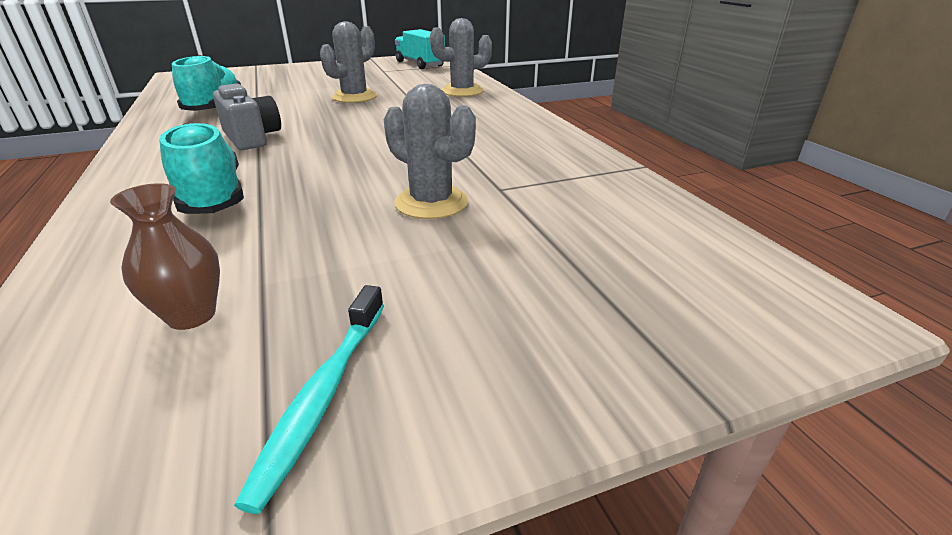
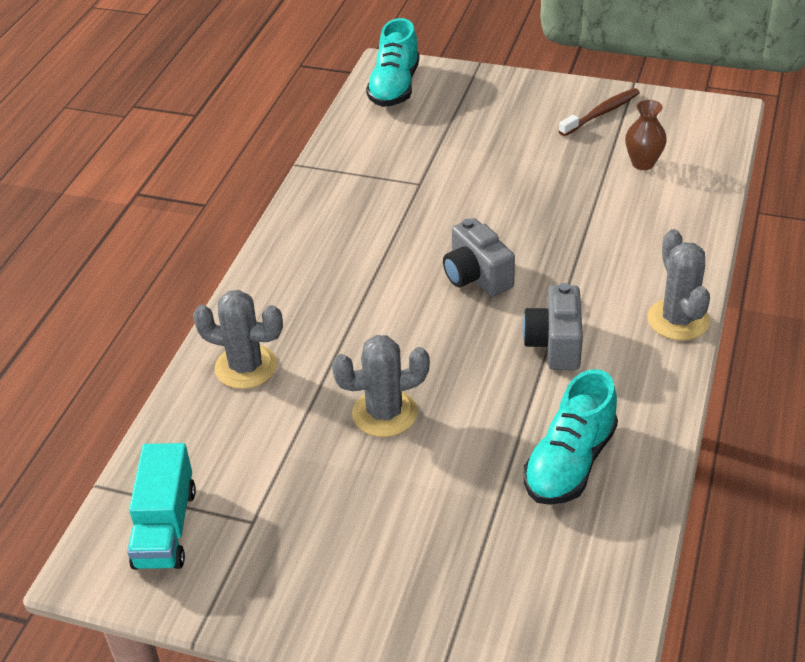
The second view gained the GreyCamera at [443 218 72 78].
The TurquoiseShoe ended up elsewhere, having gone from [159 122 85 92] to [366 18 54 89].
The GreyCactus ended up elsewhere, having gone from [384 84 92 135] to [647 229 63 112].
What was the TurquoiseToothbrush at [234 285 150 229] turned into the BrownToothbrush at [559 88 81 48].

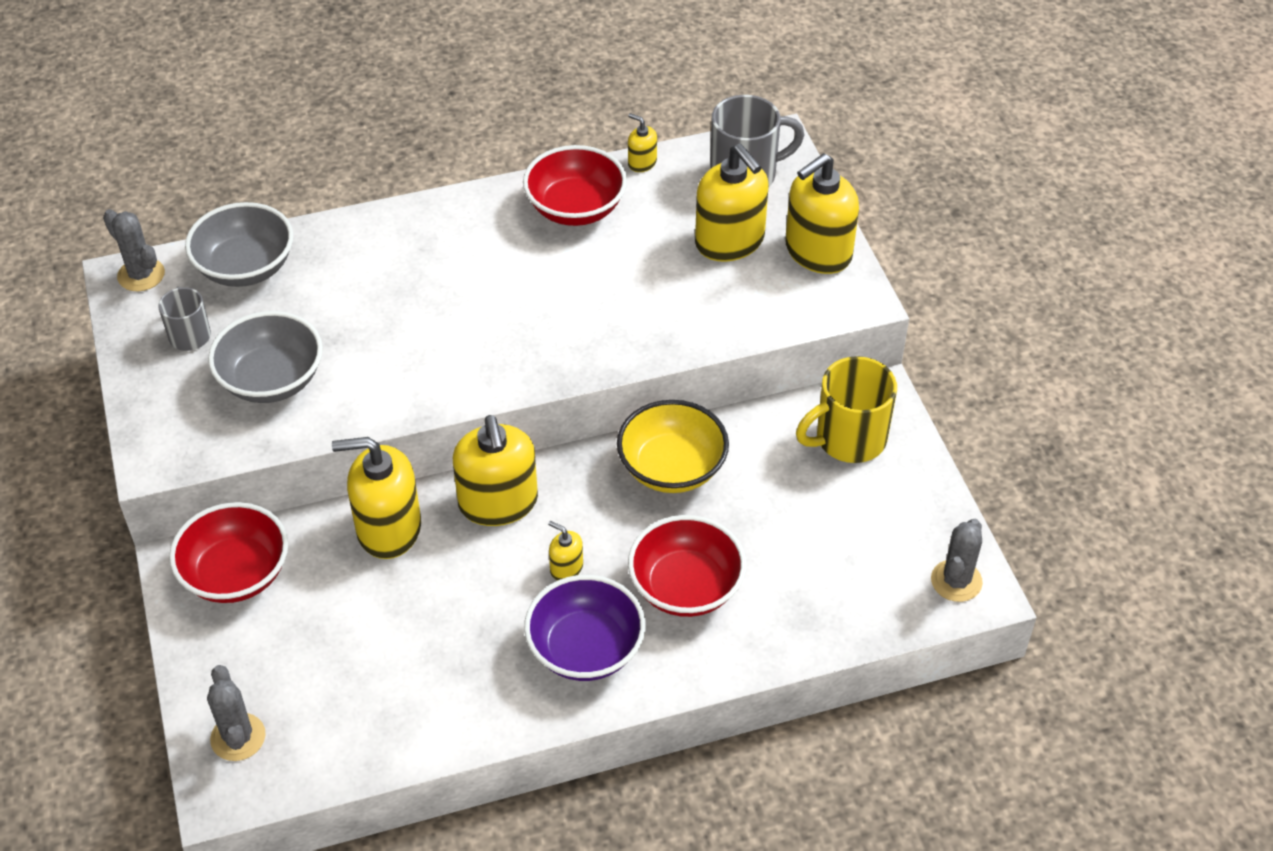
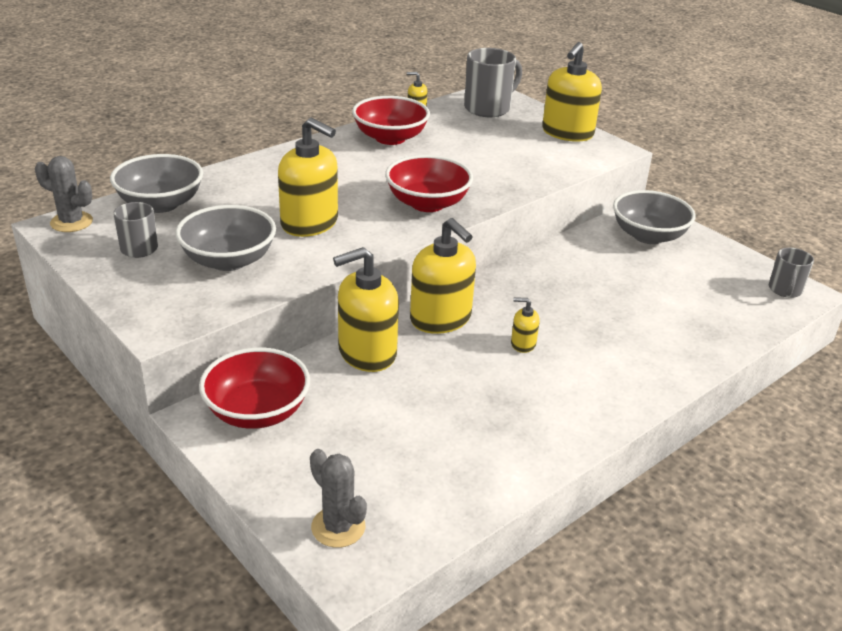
The second view lost the PurpleBowl at [524 575 122 106].
The second view lost the YellowBowl at [617 400 112 93].
The RedBowl ended up elsewhere, having gone from [628 515 118 102] to [385 155 88 57].
The YellowSoapDispenser ended up elsewhere, having gone from [695 144 74 118] to [278 118 60 119].
Where the YellowMug stood at [796 356 101 107], the GreyBowl came to stand at [613 190 83 54].
Where the GreyCactus stood at [931 519 52 83], the GreyMug came to stand at [769 248 45 50].

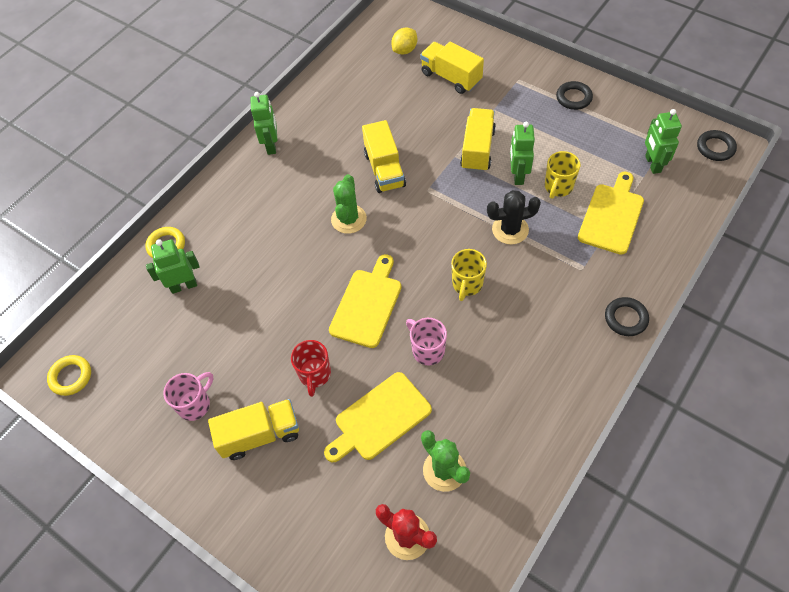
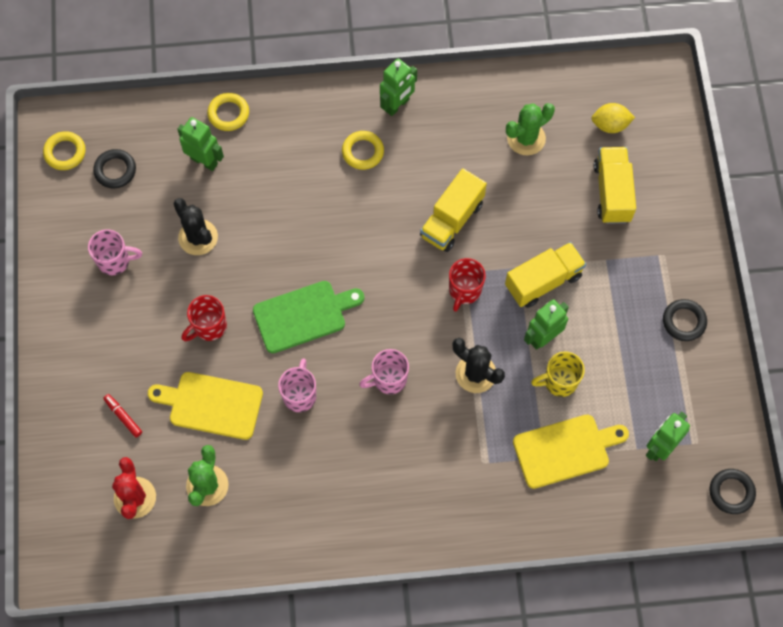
The second view lost the YellowTruck at [208 399 91 61].
The second view gained the RedMarker at [103 394 39 43].
The second view gained the BlackCactus at [173 198 45 57].
The second view gained the YellowRing at [342 131 42 39].
The second view gained the RedMug at [449 258 37 54].
The GreenCactus ended up elsewhere, having gone from [331 174 36 60] to [506 103 49 52].
The BlackRing ended up elsewhere, having gone from [605 297 44 39] to [93 149 43 39].
What was the YellowCuttingBoard at [329 254 72 94] turned into the GreenCuttingBoard at [253 281 111 72].
What was the YellowMug at [451 249 36 52] turned into the PinkMug at [359 349 50 45].

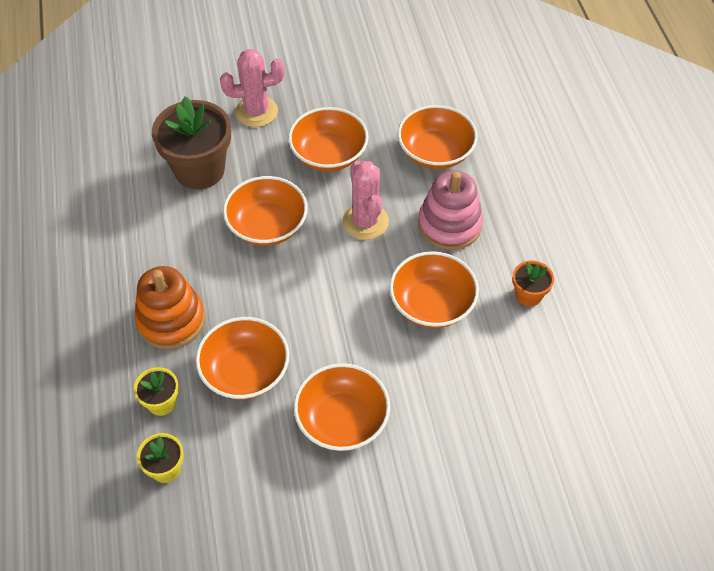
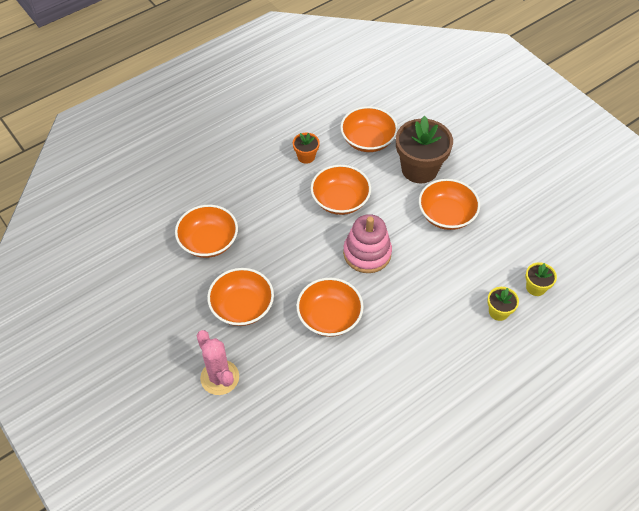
The second view lost the OrangeStackingToy at [134 266 71 83].
The second view lost the PinkCactus at [342 161 47 79].
The BrownFlowerPot ended up elsewhere, having gone from [152 96 79 93] to [396 116 57 67].
The OrangeBowl ended up elsewhere, having gone from [196 317 93 82] to [340 106 58 46].
The PinkStackingToy ended up elsewhere, having gone from [418 171 65 79] to [343 214 49 59].

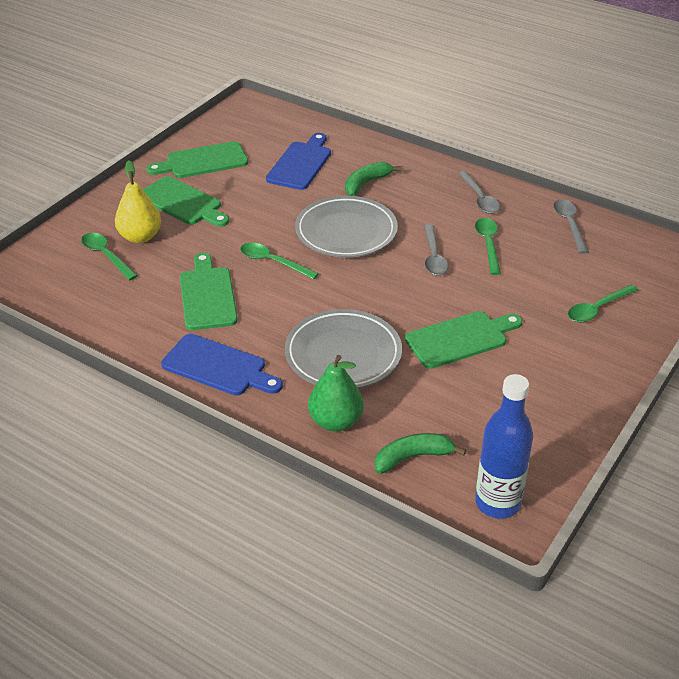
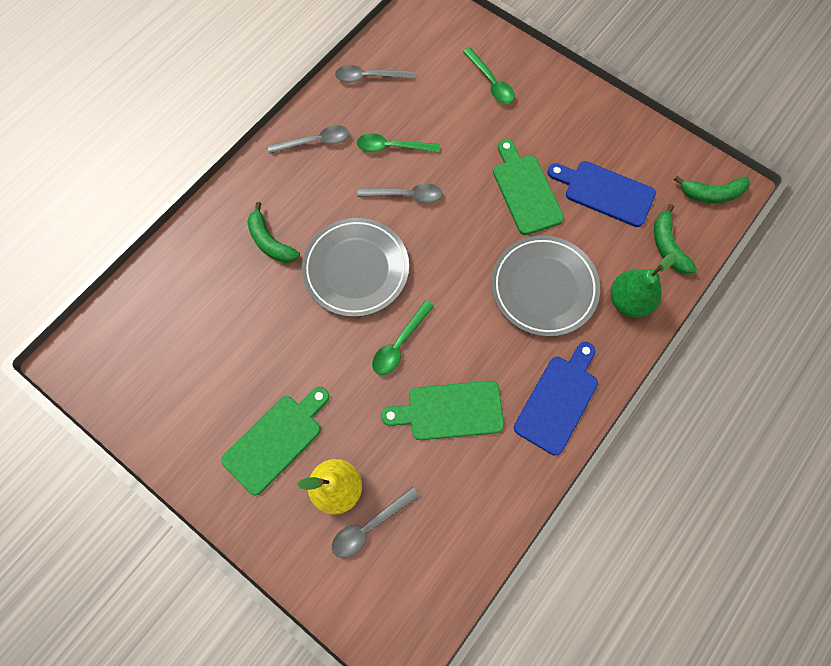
The second view lost the GreenCuttingBoard at [147 141 101 37].
The BlueCuttingBoard ended up elsewhere, having gone from [266 133 65 57] to [547 161 109 66].
Where the BlueBottle stood at [475 374 58 145], the GreenBanana came to stand at [674 176 76 27].
What was the GreenSpoon at [81 233 57 47] turned into the GreySpoon at [332 487 88 71].

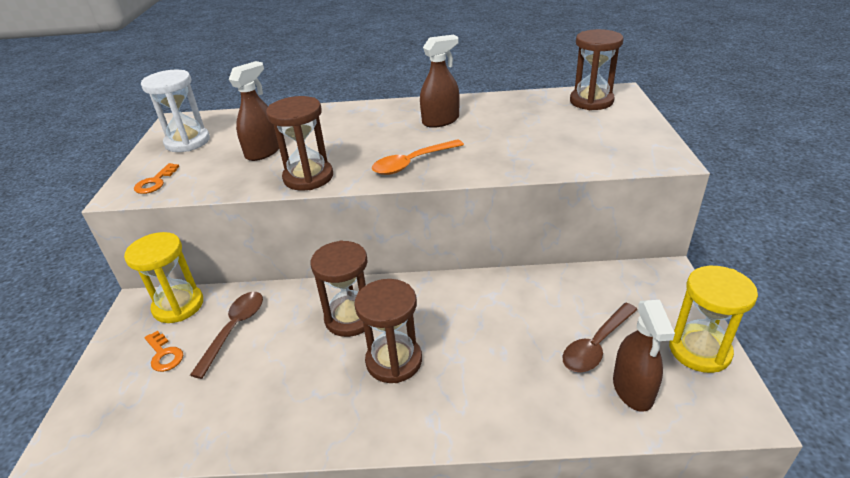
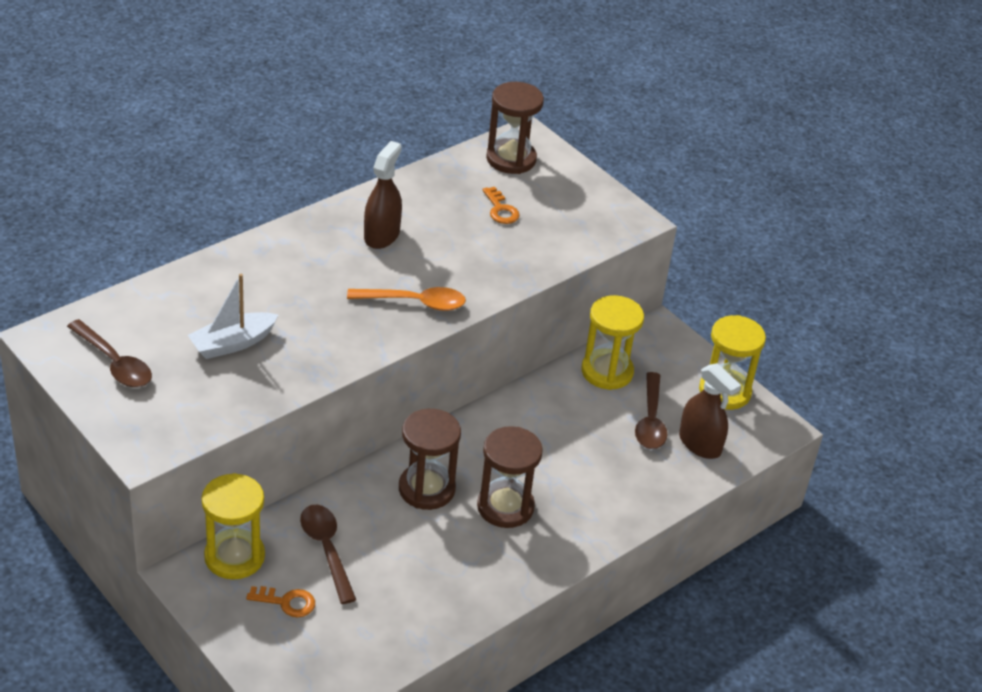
The second view lost the BrownHourglass at [266 96 67 94].
The second view gained the YellowHourglass at [581 295 63 95].
The OrangeKey ended up elsewhere, having gone from [134 163 45 31] to [482 187 38 37].
Where the WhiteHourglass stood at [141 70 69 82], the BrownSpoon came to stand at [67 319 85 69].
Where the BrownSprayBottle stood at [229 61 50 100], the WhiteBoat came to stand at [188 274 90 85].
The OrangeSpoon at [372 139 92 36] ended up facing another way, 105 degrees counterclockwise from before.

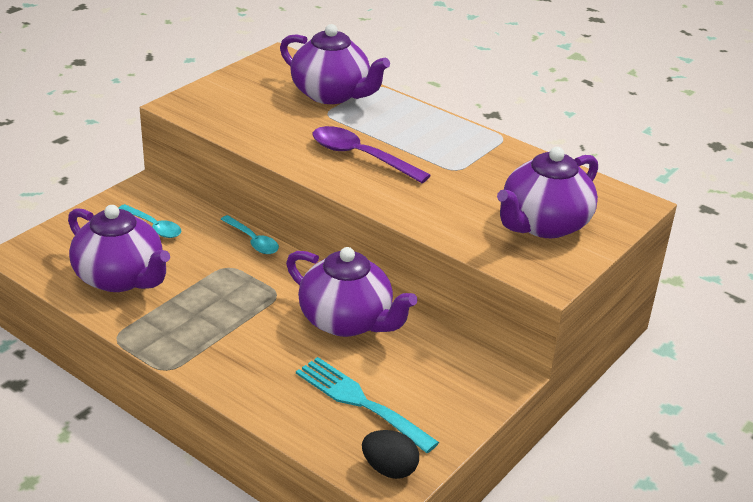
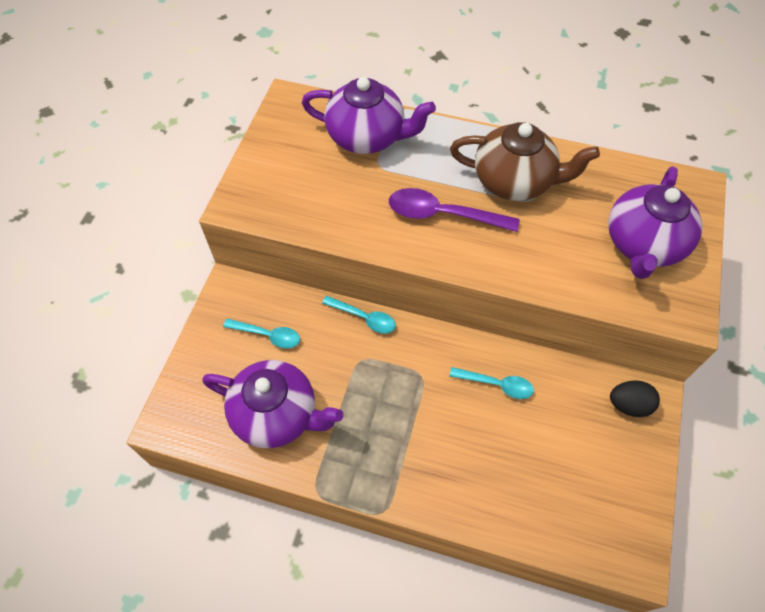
The second view lost the TurquoiseFork at [296 357 143 96].
The second view gained the BrownTeapot at [450 122 150 79].
The BlackEgg ended up elsewhere, having gone from [362 430 57 49] to [610 380 50 37].
Where the PurpleTeapot stood at [286 247 131 90], the TurquoiseSpoon came to stand at [449 367 85 32].

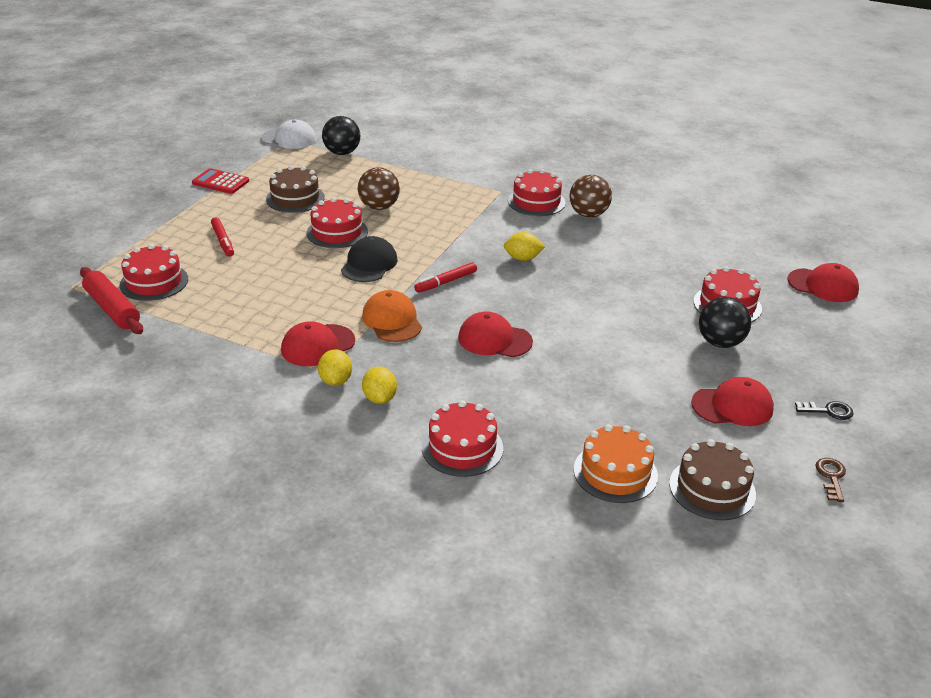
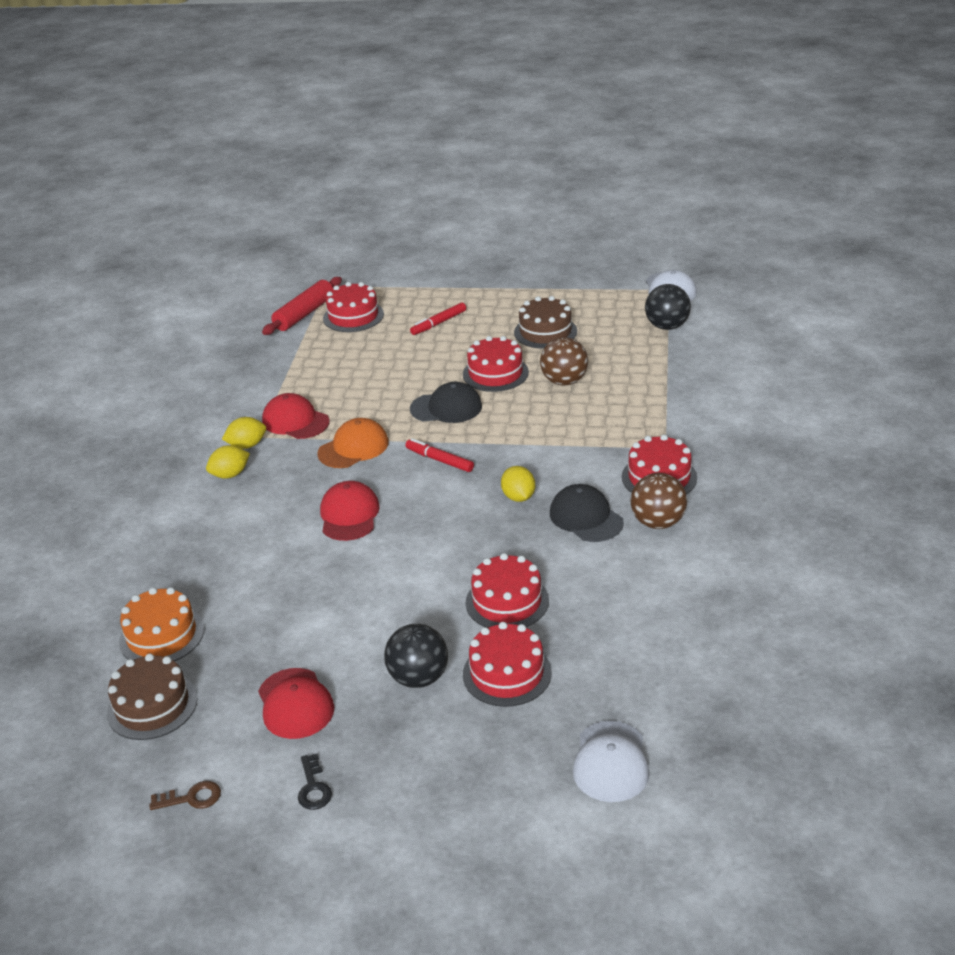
The second view lost the RedCalculator at [192 168 57 26].
The second view gained the BlackCap at [550 484 74 58].
The RedCake ended up elsewhere, having gone from [422 400 81 77] to [466 553 83 75].
What was the RedCap at [788 263 71 39] turned into the WhiteCap at [573 721 77 81].

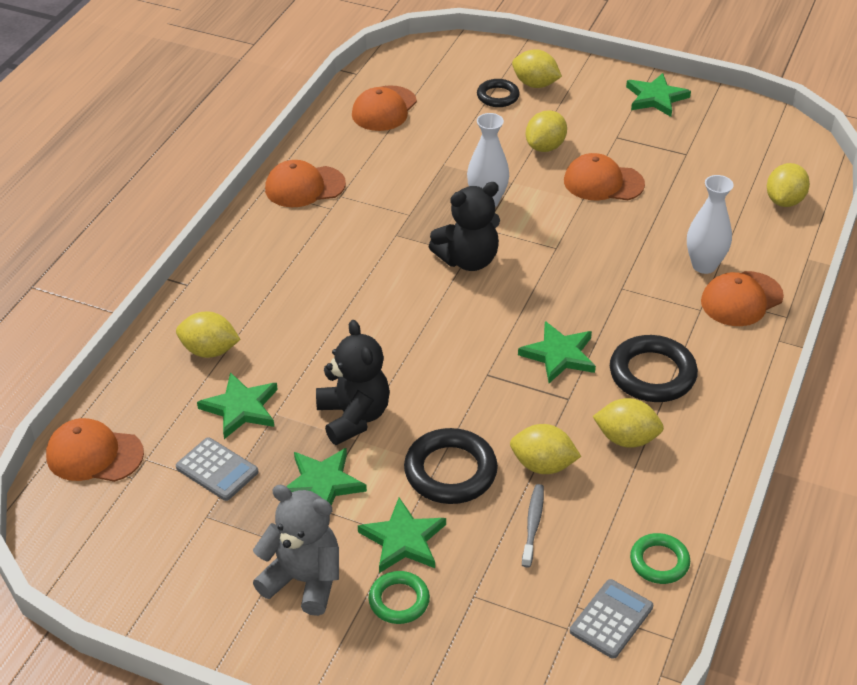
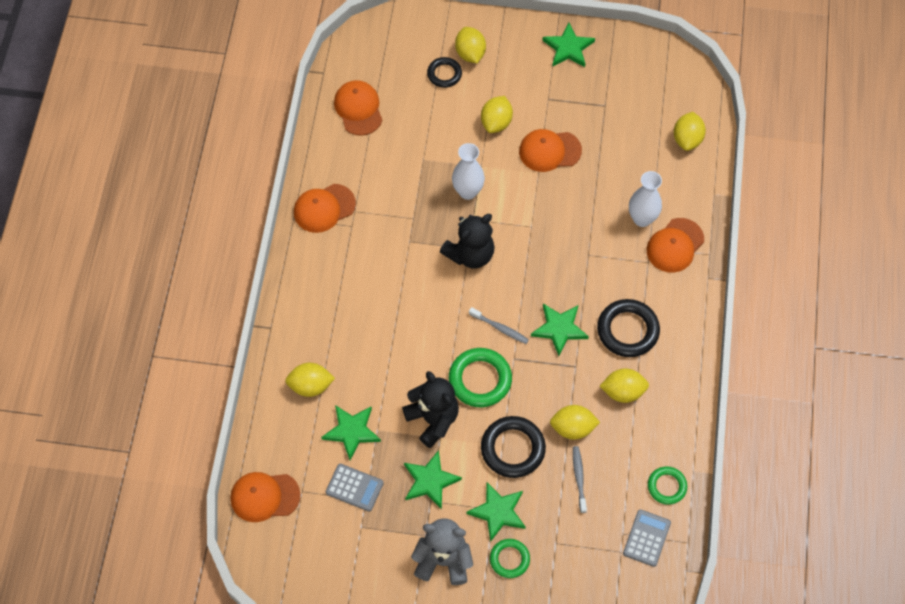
The second view gained the GreenRing at [449 348 63 59].
The second view gained the GreyToothbrush at [469 307 60 37].
The OrangeCap at [352 85 65 46] ended up facing another way, 150 degrees clockwise from before.
The YellowLemon at [512 49 50 39] ended up facing another way, 60 degrees clockwise from before.

